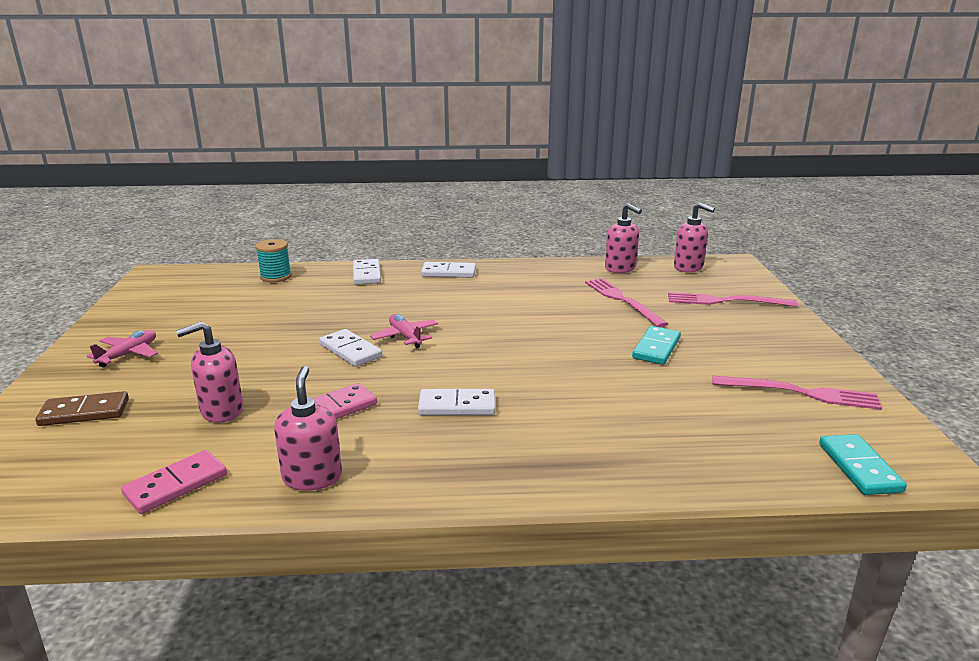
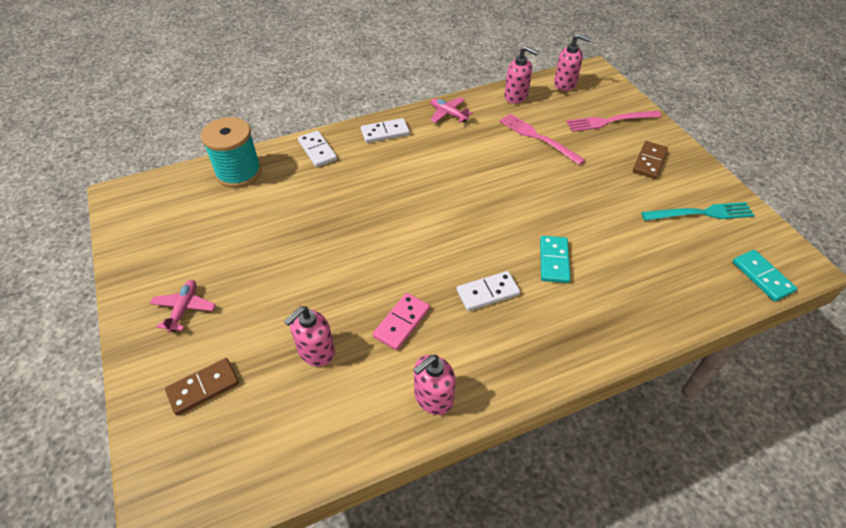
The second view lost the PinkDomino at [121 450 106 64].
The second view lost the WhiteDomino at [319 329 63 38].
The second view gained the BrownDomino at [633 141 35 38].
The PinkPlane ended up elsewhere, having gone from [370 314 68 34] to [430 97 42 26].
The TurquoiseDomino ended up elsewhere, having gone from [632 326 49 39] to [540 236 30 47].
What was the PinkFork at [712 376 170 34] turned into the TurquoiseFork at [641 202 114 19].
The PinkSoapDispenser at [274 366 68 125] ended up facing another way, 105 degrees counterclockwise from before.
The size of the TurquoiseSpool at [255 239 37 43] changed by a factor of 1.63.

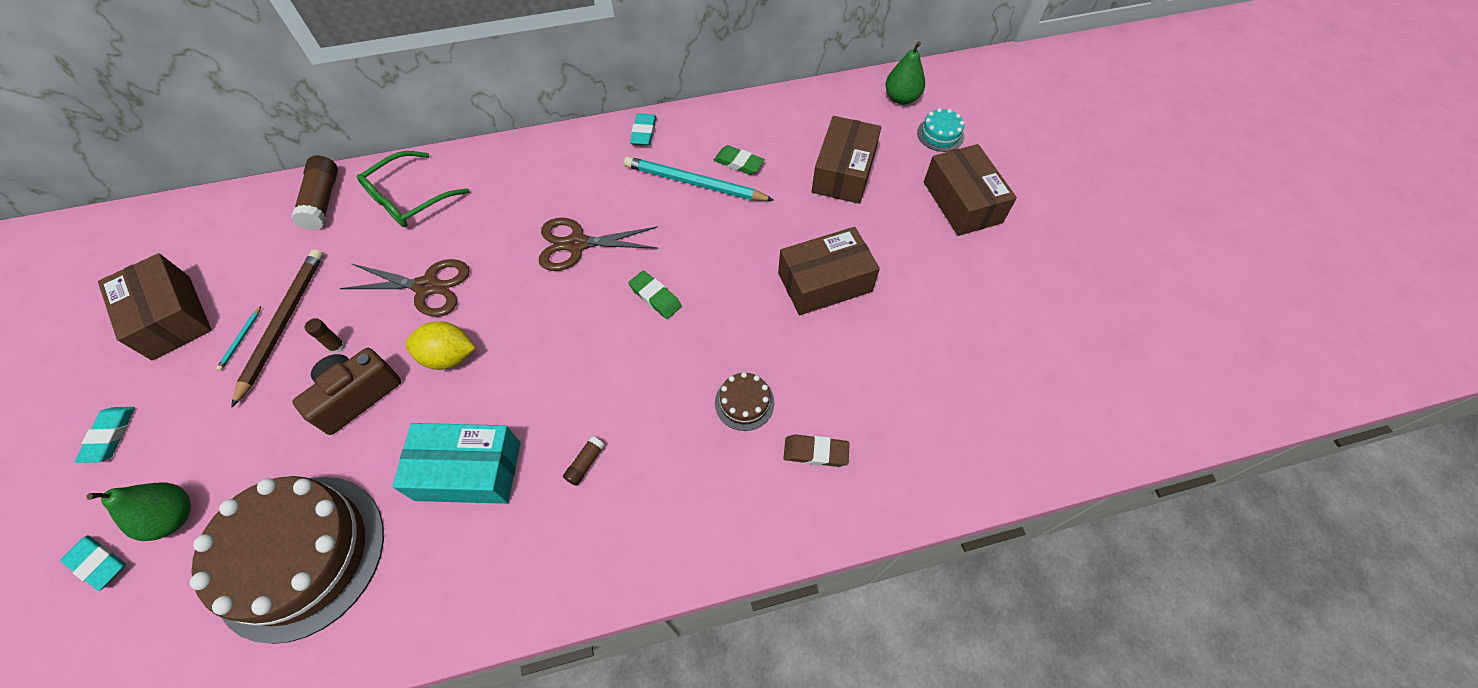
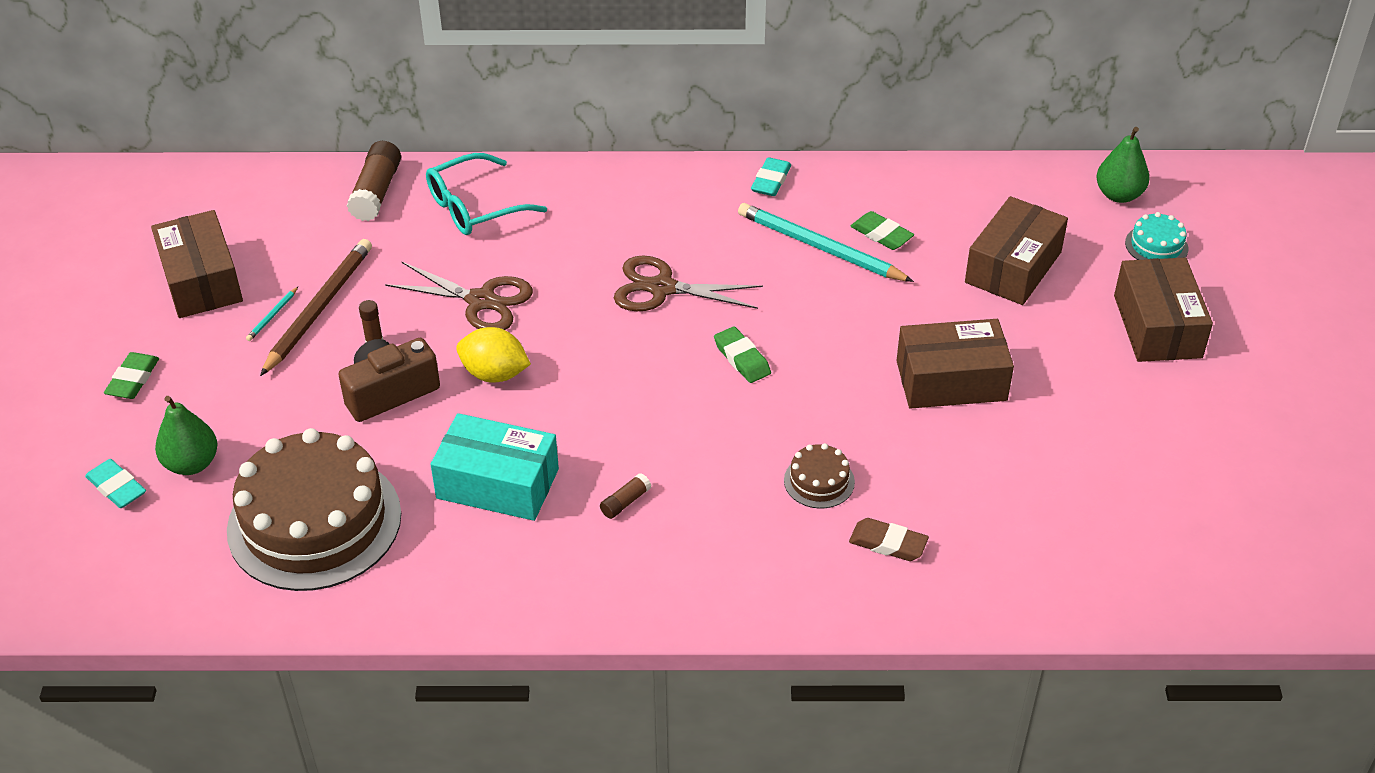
What was the TurquoiseEraser at [75 407 60 56] turned into the GreenEraser at [104 352 55 47].
What was the GreenGlasses at [357 151 113 76] turned into the TurquoiseGlasses at [426 153 121 82].

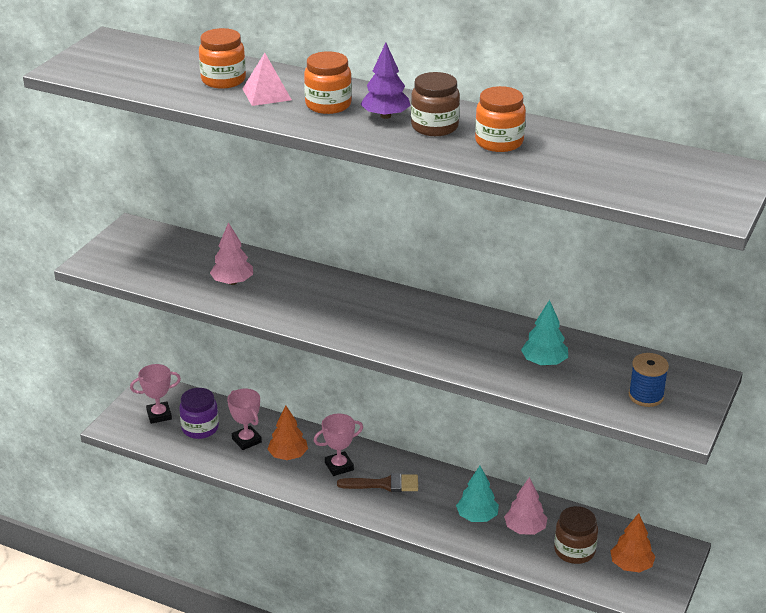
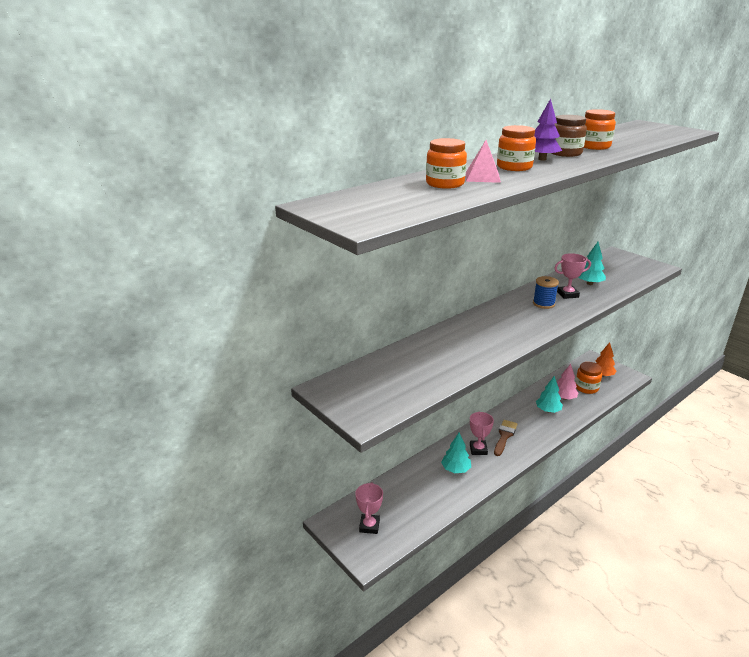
The second view lost the PurpleJar at [179 388 40 51].
The second view lost the PinkTree at [210 222 43 63].
The PinkTrophy ended up elsewhere, having gone from [227 389 35 61] to [554 253 37 46].
The BlueSpool ended up elsewhere, having gone from [629 353 40 54] to [533 276 26 33].
What was the OrangeTree at [267 406 41 54] turned into the TurquoiseTree at [441 433 30 40].
What was the BrownJar at [554 506 44 58] turned into the OrangeJar at [575 362 27 32].

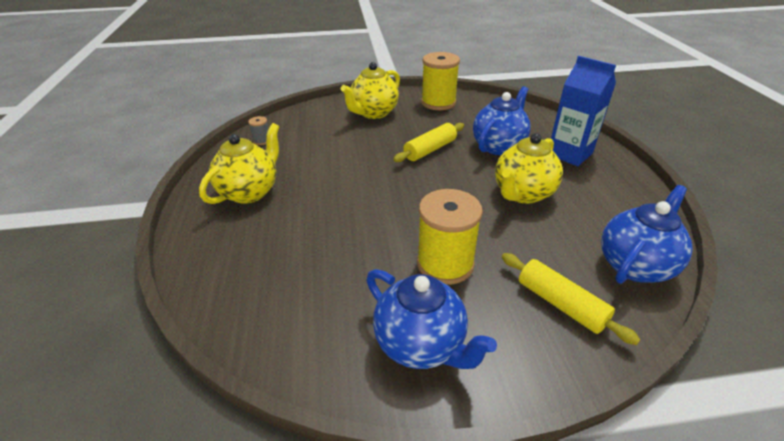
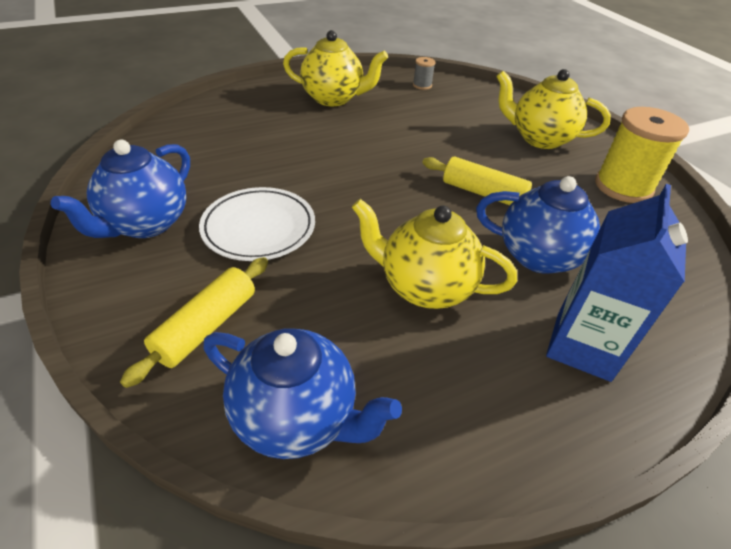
Where the YellowSpool stood at [417 189 66 96], the WhitePlate came to stand at [199 187 116 74].

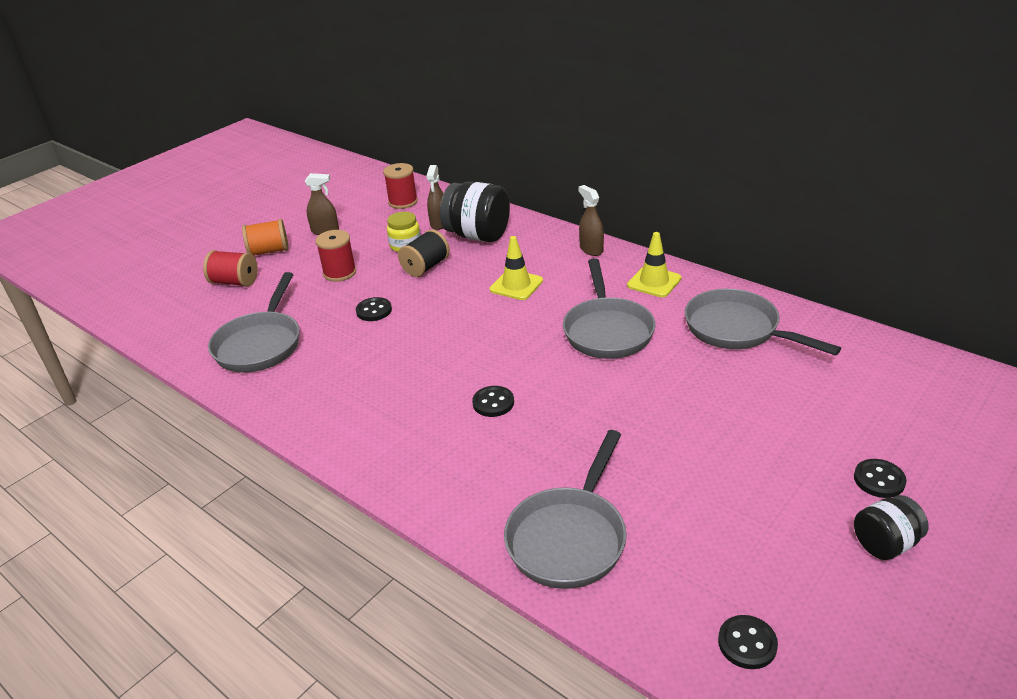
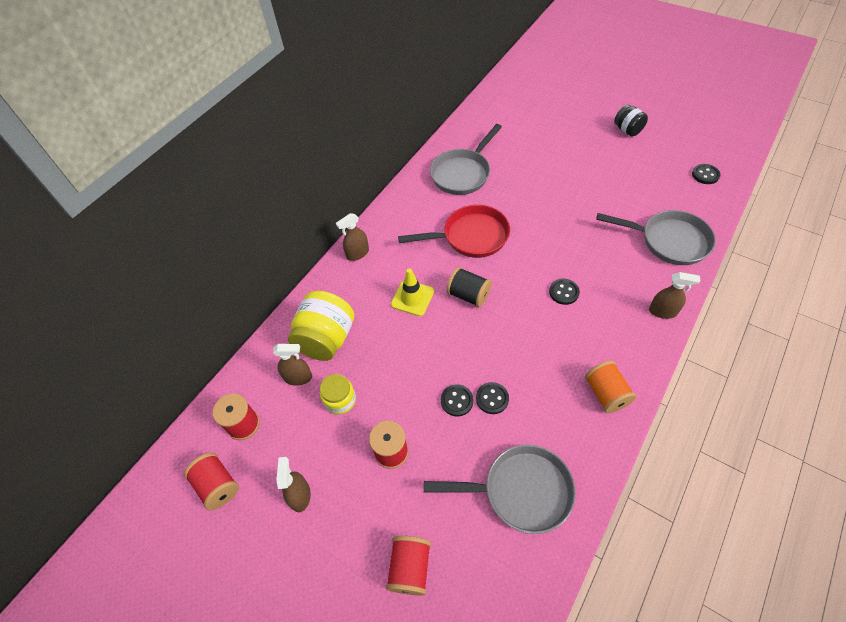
The second view lost the YellowTrafficCone at [627 232 55 65].
The second view gained the RedSpool at [184 453 55 57].
The second view gained the BrownSprayBottle at [649 272 51 47].
The OrangeSpool ended up elsewhere, having gone from [242 219 47 36] to [585 361 52 52].
The BlackSpool ended up elsewhere, having gone from [398 229 52 48] to [446 267 46 41].
The BlackButton ended up elsewhere, having gone from [854 459 53 39] to [476 382 33 32].
What was the BlackJar at [440 181 70 61] turned into the YellowJar at [288 291 66 70].
What was the GreyPan at [563 259 93 100] turned into the RedPan at [398 205 112 53].

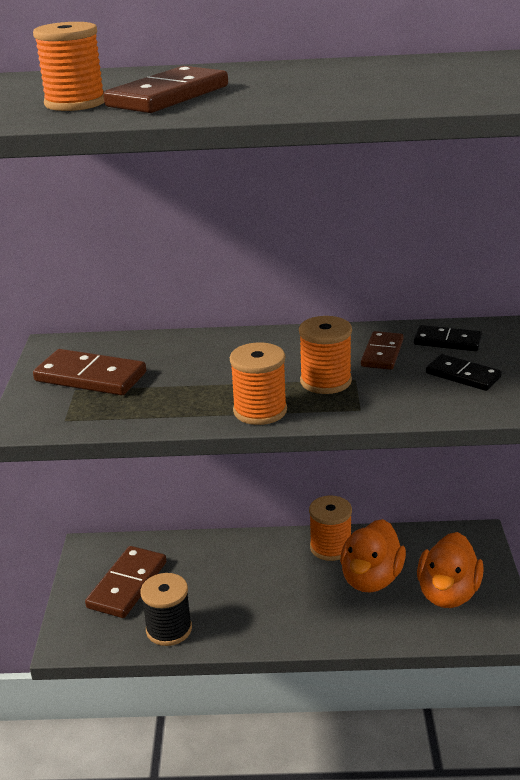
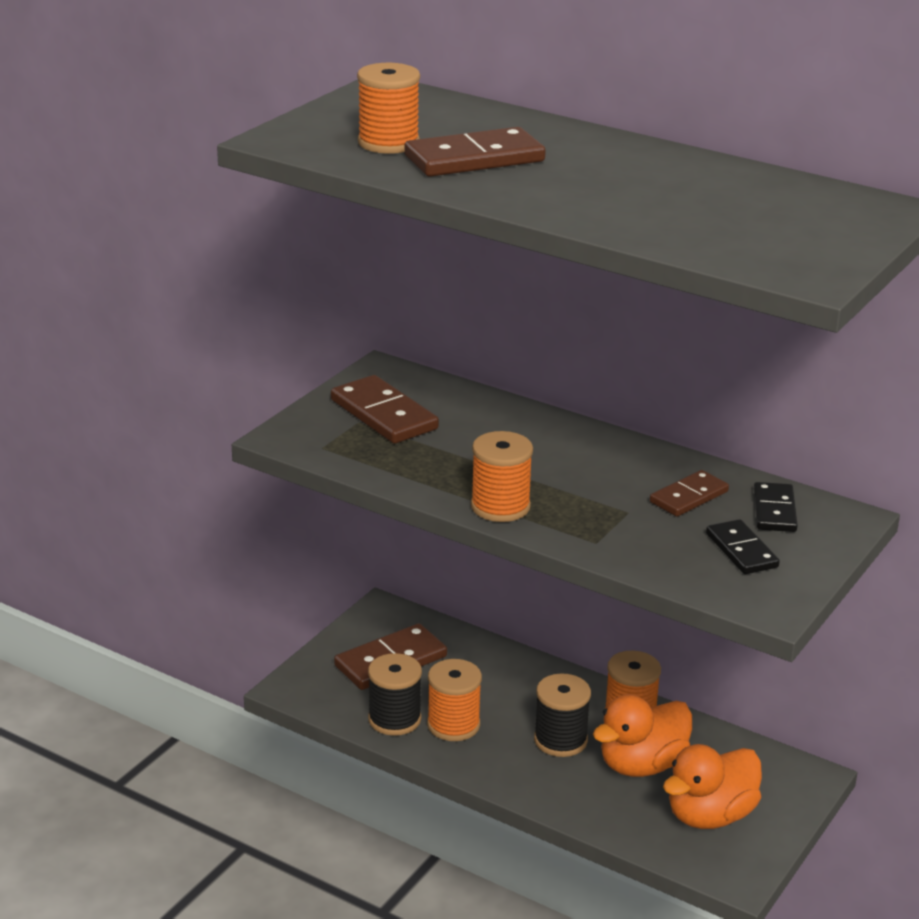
The second view gained the BlackSpool at [534 673 57 84].
The OrangeSpool ended up elsewhere, having gone from [299 316 53 78] to [427 659 55 82].
The BlackDomino at [414 325 68 26] ended up facing another way, 45 degrees clockwise from before.

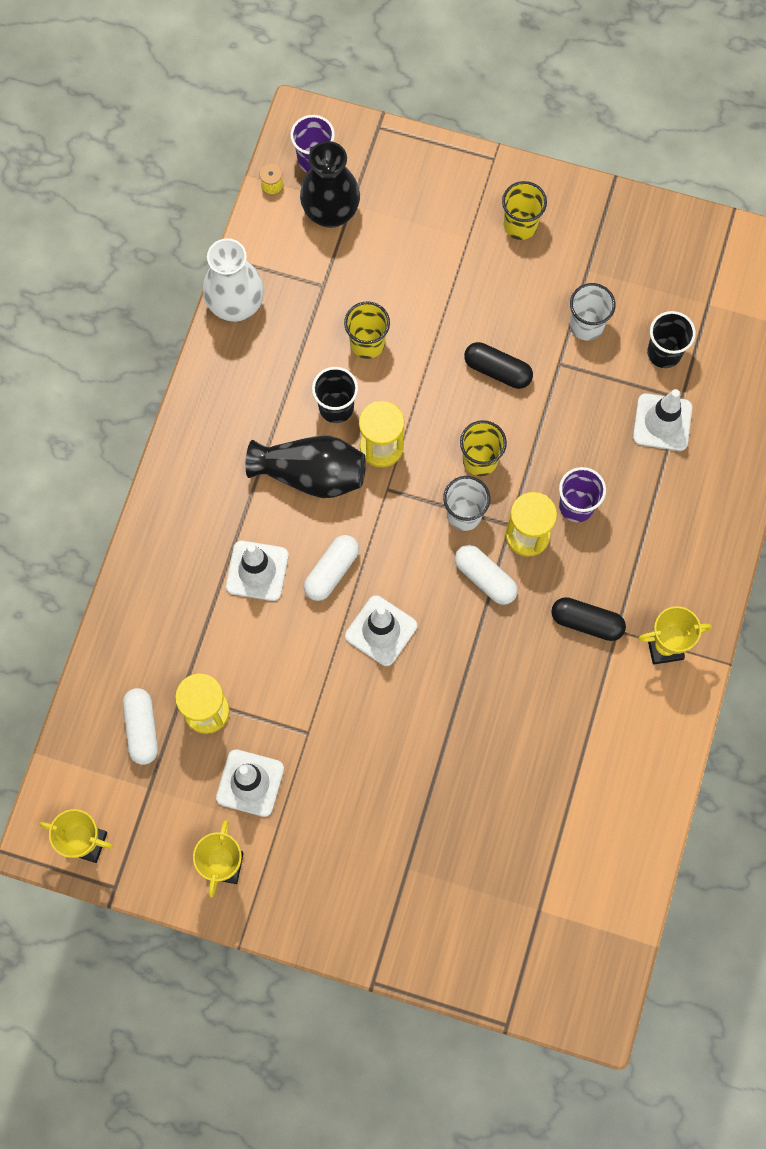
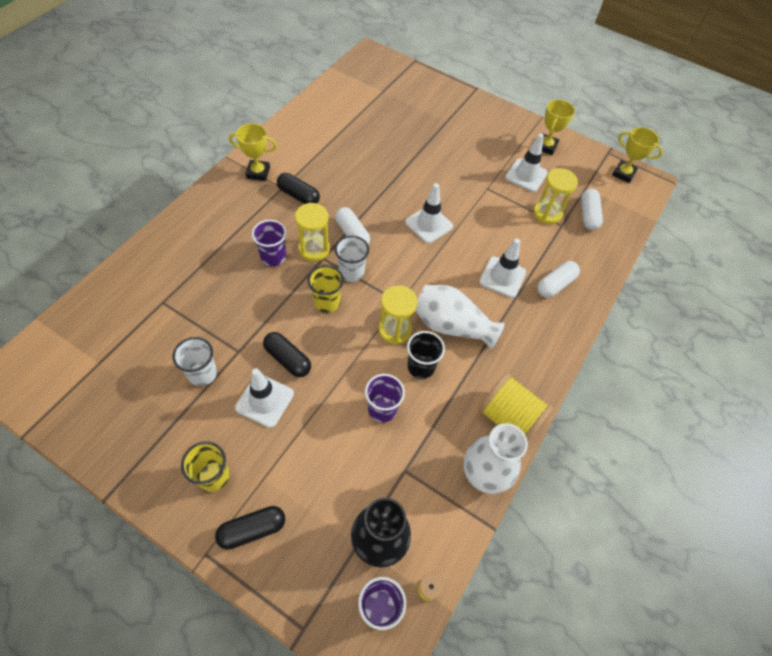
The second view lost the BlackCup at [647 311 49 57].
The second view gained the BlackCapsule at [215 506 70 44].
The second view gained the YellowSpool at [478 373 75 69].
The WhiteCapsule ended up elsewhere, having gone from [304 535 55 66] to [537 261 43 37].
The WhiteTrafficCone ended up elsewhere, having gone from [633 389 59 62] to [235 368 59 60].
What was the BlackVase at [245 436 121 62] turned into the WhiteVase at [415 285 90 64].
What was the YellowCup at [344 301 46 58] turned into the PurpleCup at [365 374 40 48].

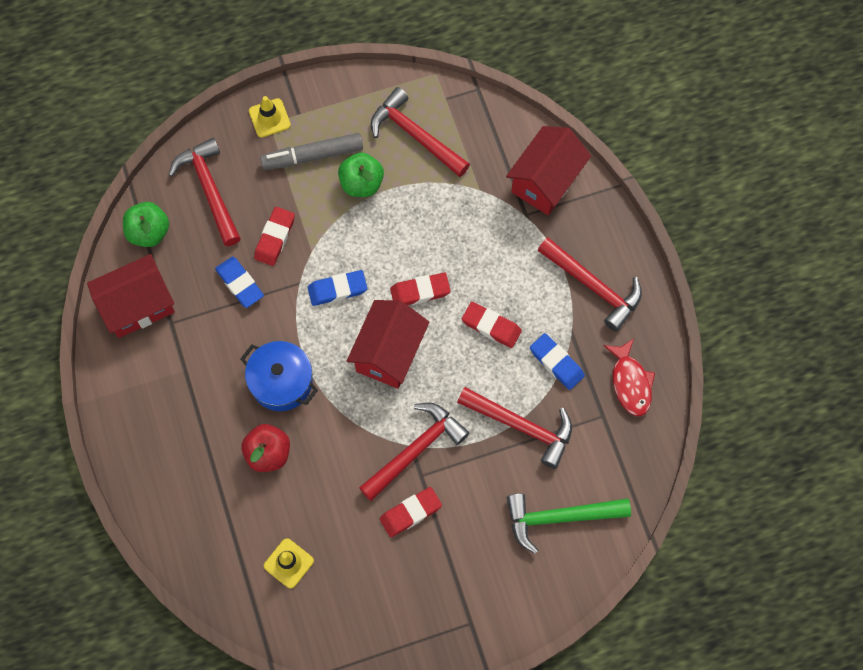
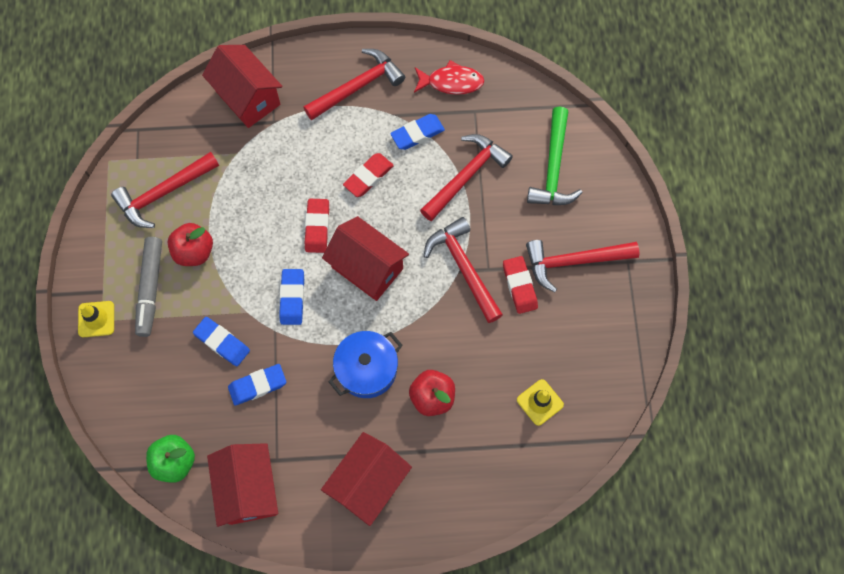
The second view gained the RedHouse at [321 432 91 94].
The RedHammer ended up elsewhere, having gone from [168 138 73 108] to [526 240 114 53].
What was the RedEraser at [254 207 41 59] turned into the BlueEraser at [193 317 57 50].
What was the GreenApple at [338 152 46 45] turned into the RedApple at [168 223 45 43].

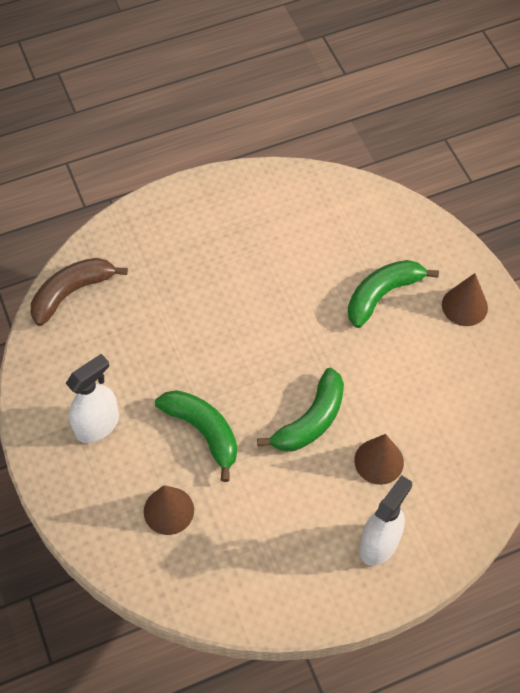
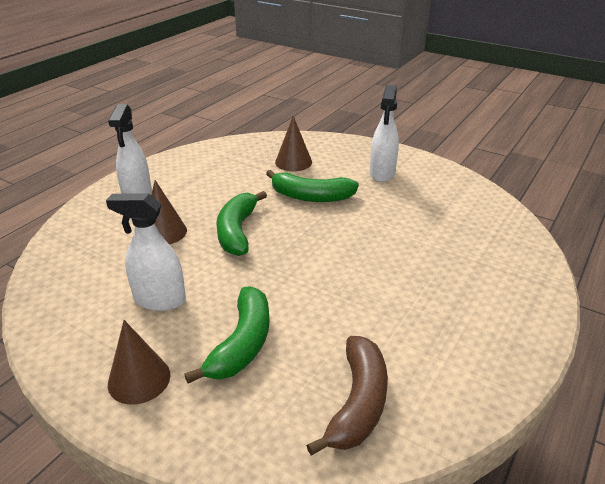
The second view gained the WhiteSprayBottle at [106 193 80 118].
The BrownBanana ended up elsewhere, having gone from [31 258 97 68] to [306 336 82 119].

